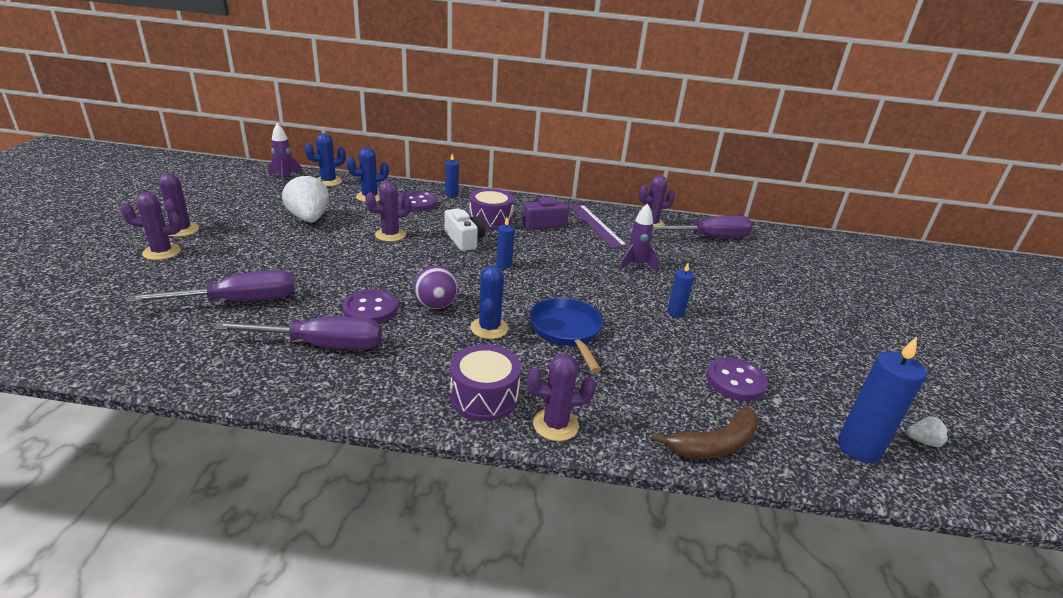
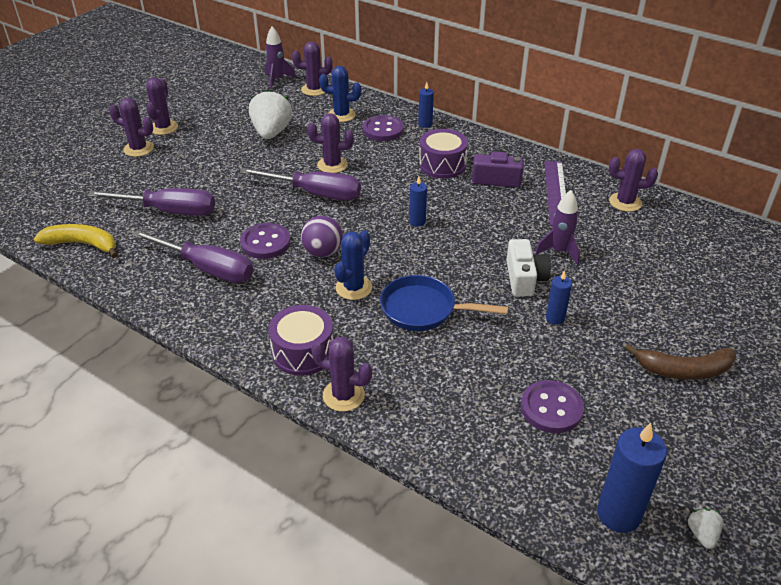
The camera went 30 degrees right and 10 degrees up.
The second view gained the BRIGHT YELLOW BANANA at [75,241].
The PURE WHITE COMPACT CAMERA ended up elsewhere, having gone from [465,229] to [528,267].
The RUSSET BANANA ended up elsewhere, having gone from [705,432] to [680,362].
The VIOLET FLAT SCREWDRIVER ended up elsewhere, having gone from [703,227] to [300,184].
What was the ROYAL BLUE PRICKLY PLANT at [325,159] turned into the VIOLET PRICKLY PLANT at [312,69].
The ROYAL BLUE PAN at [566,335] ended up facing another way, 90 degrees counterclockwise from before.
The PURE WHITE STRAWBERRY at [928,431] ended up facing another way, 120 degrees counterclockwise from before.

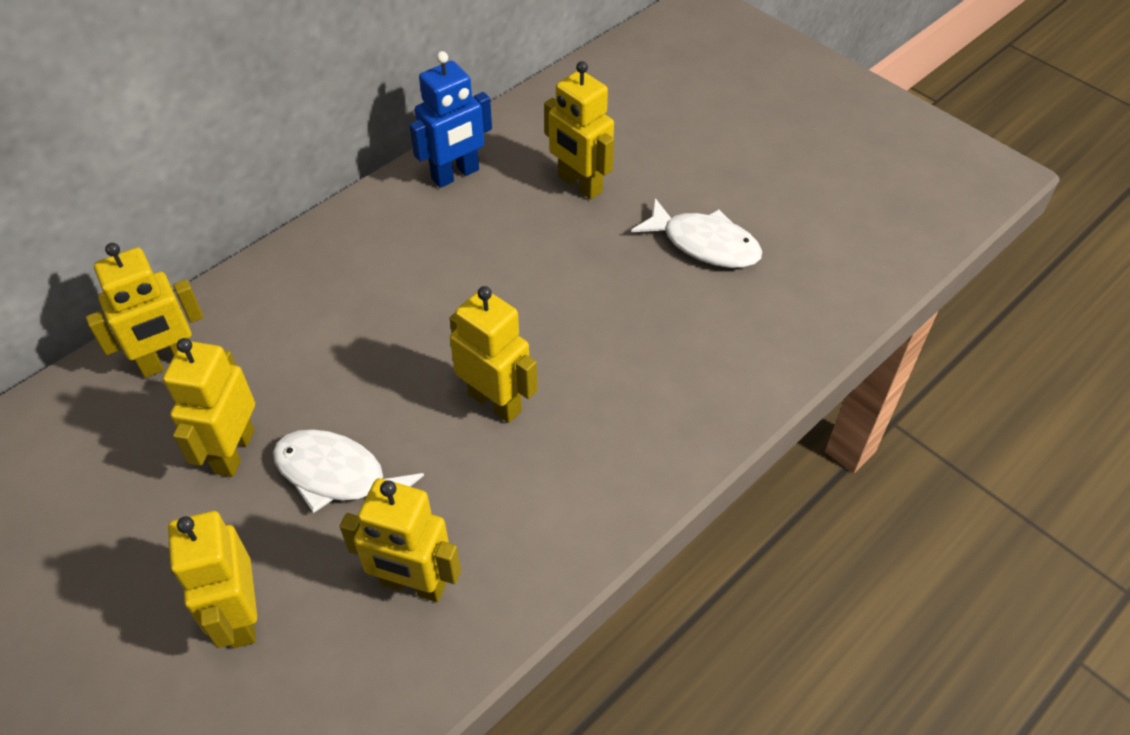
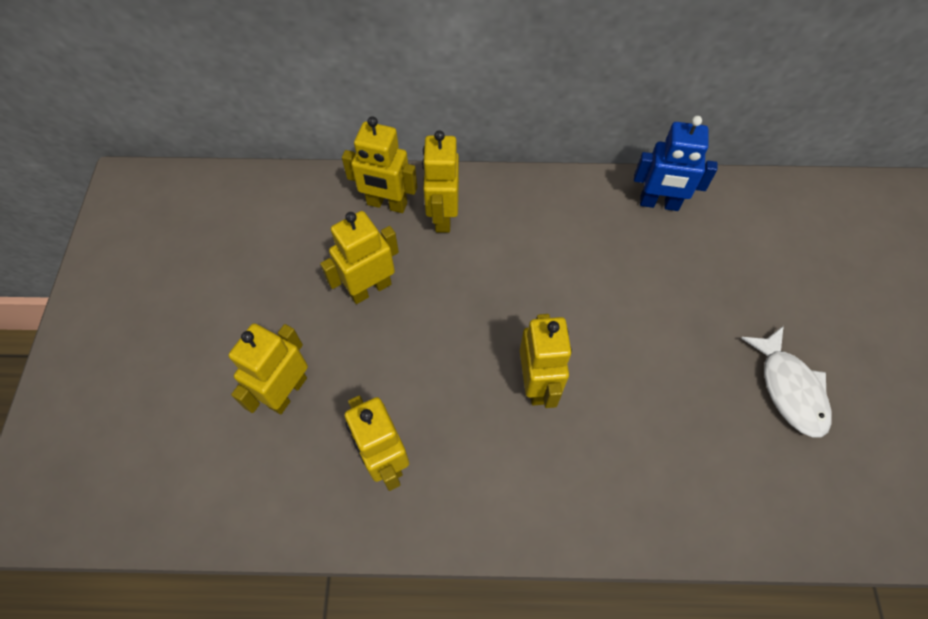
The camera went 45 degrees right and 10 degrees up.
The second view lost the PURE WHITE TOY FISH at [348,471].
The BRIGHT YELLOW ROBOT ended up elsewhere, having gone from [579,130] to [440,181].

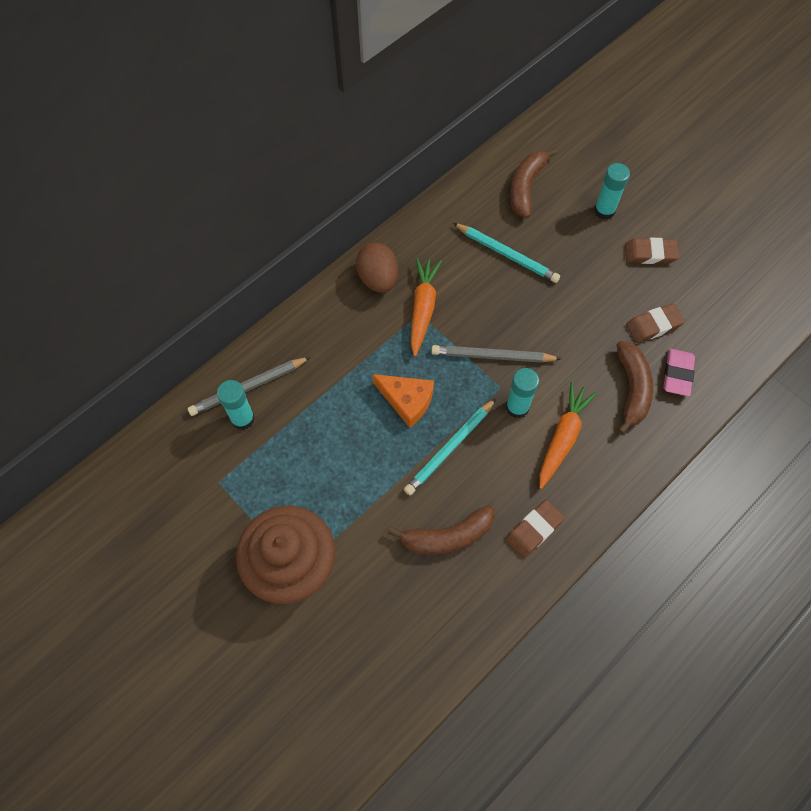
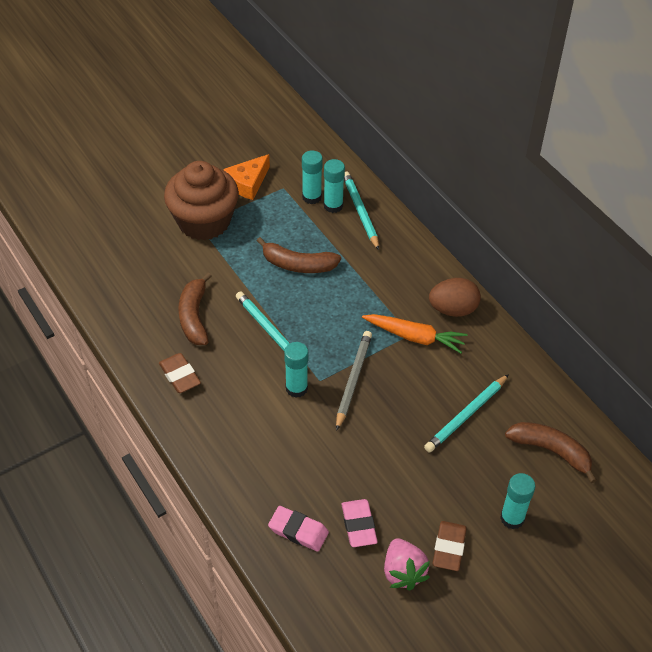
The camera went 100 degrees right and 15 degrees down.
The second view lost the ORANGE ROOT VEGETABLE at [568,435].
The second view gained the AQUA STICK OF GLUE at [312,177].
The second view gained the ROSY STRAWBERRY at [407,564].
The ORANGE PIECE OF CHEESE ended up elsewhere, having gone from [403,401] to [246,177].
The RUSSET BANANA ended up elsewhere, having gone from [634,387] to [299,255].
What was the GRAY PENCIL at [249,386] turned into the AQUA PENCIL at [361,210].
What was the RUSSET PENCIL ERASER at [655,323] turned into the ROSY PENCIL ERASER at [360,523].

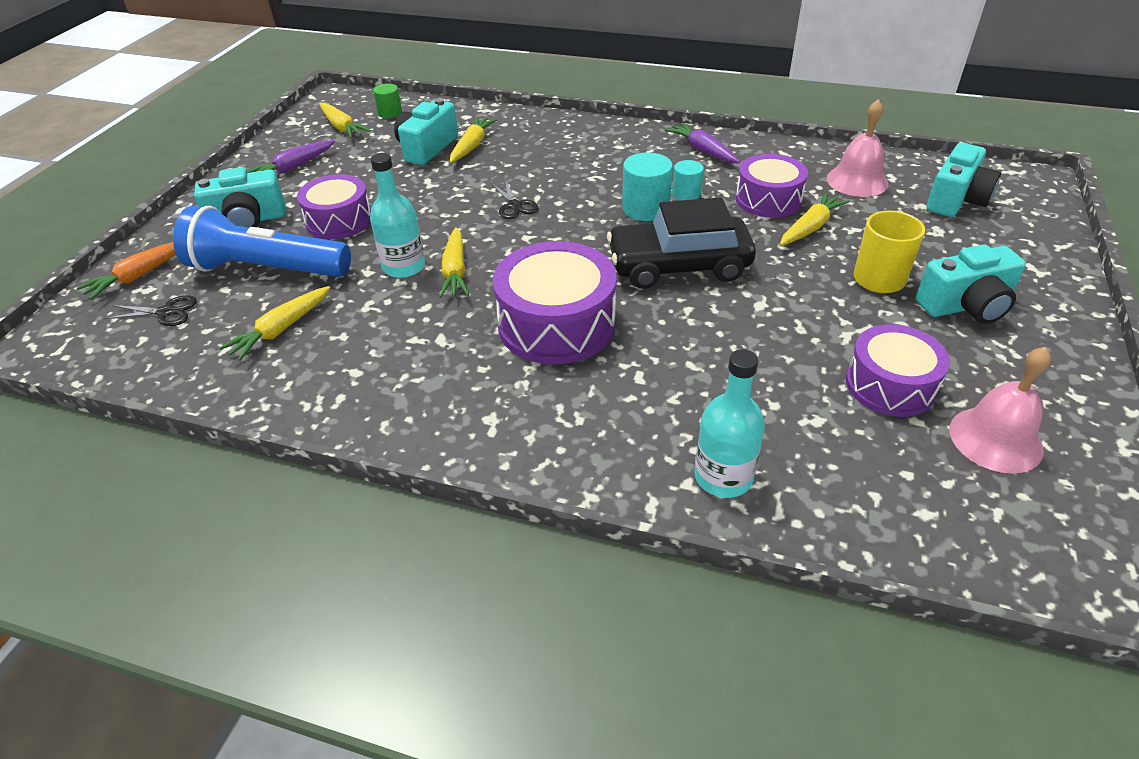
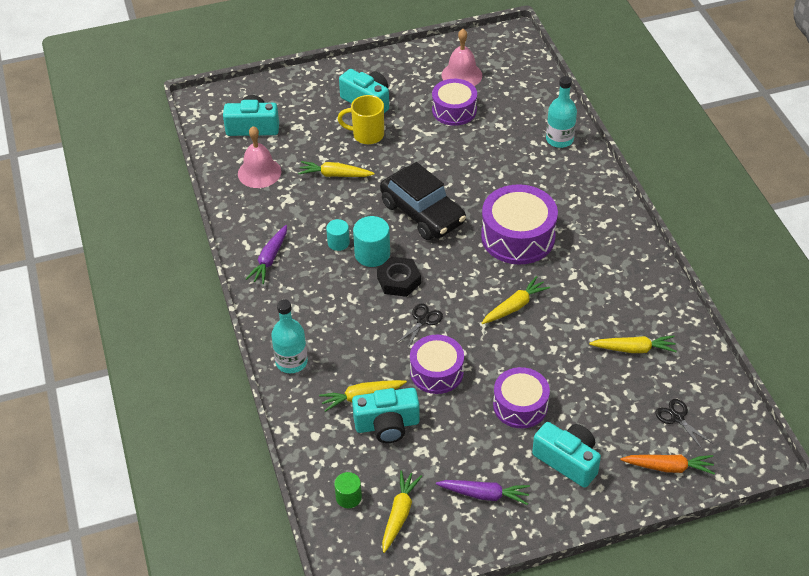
The camera went 125 degrees left and 5 degrees up.
The second view lost the ROYAL BLUE TORCH at [262,241].
The second view gained the BLACK HEXAGON NUT at [399,277].
The AQUA FLASK ended up elsewhere, having gone from [397,215] to [289,336].
The VIOLET SNARE DRUM ended up elsewhere, having gone from [772,186] to [437,364].

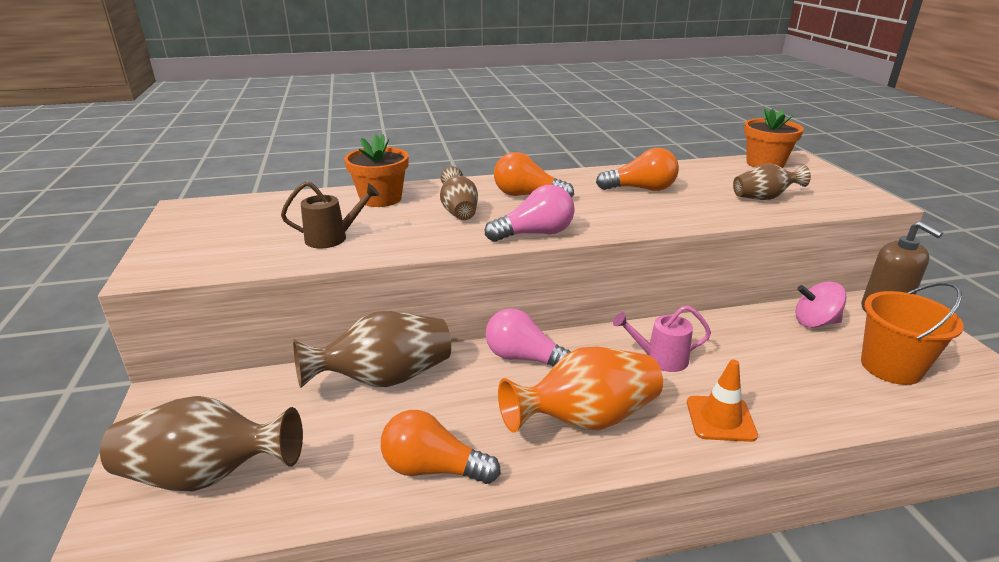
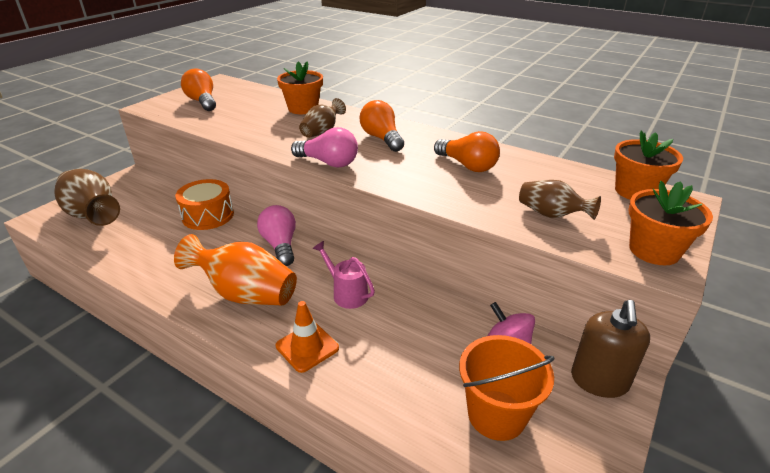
The camera went 45 degrees right and 5 degrees up.
The second view lost the RUSSET SPRINKLING CAN at [330,215].
The second view gained the ORANGE PLANT POT at [670,223].
The ORANGE LIGHTBULB ended up elsewhere, having gone from [441,447] to [198,90].
Where the RUSSET VASE stood at [372,349], the ORANGE SNARE DRUM came to stand at [204,204].

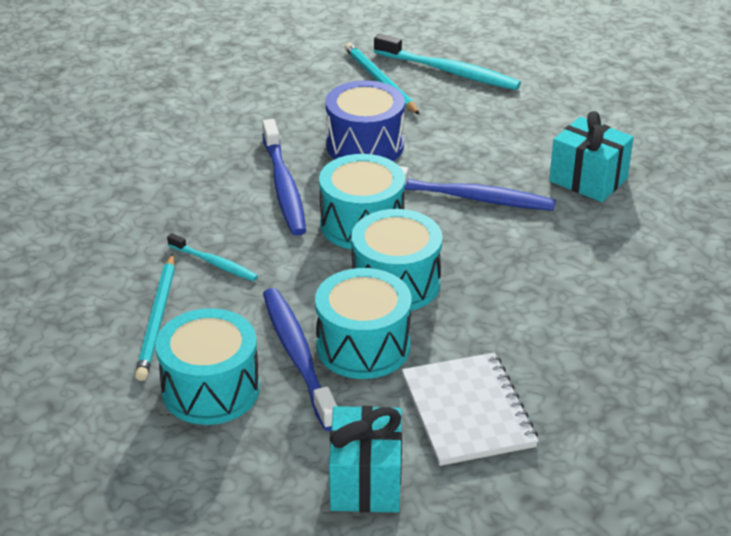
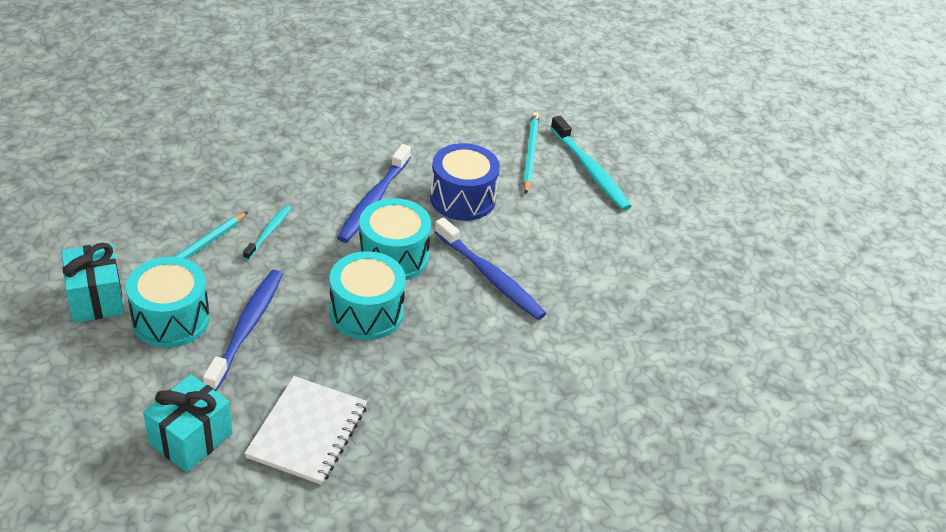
The camera went 30 degrees right and 5 degrees up.
The second view lost the AQUA SNARE DRUM at [363,323].
The AQUA PRESENT ended up elsewhere, having gone from [591,156] to [92,283].
The AQUA TOOTH BRUSH at [212,257] ended up facing another way, 135 degrees counterclockwise from before.

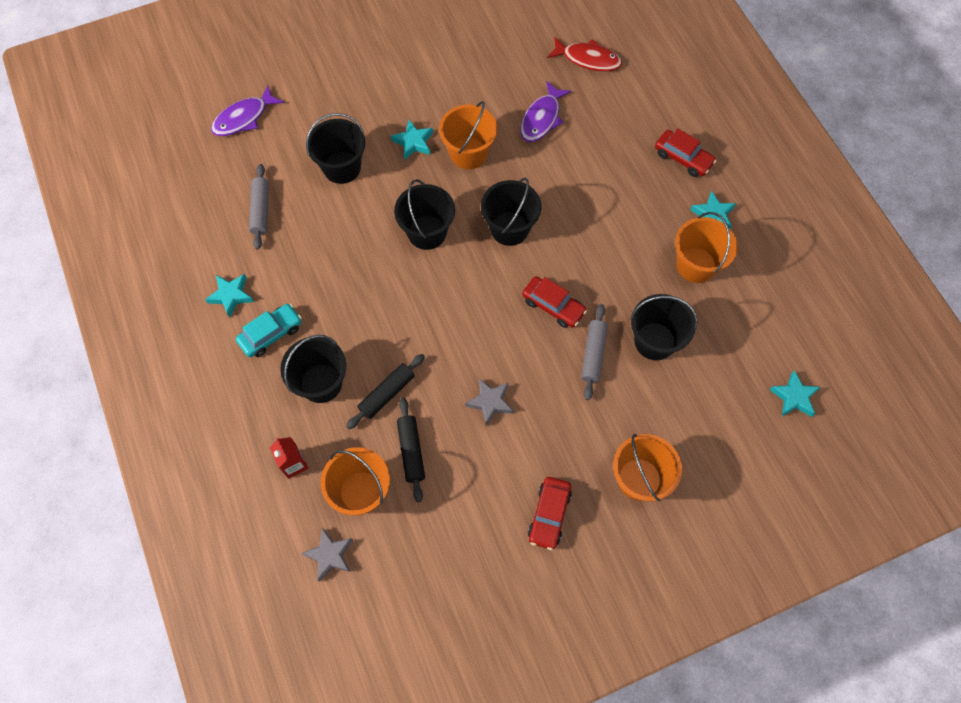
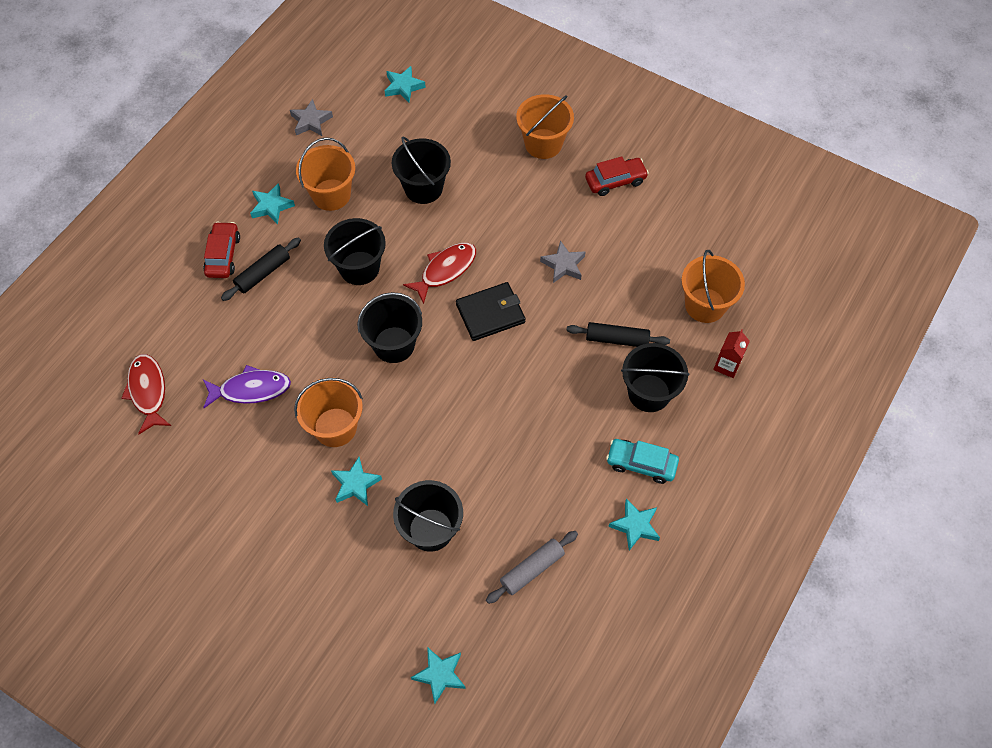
The camera went 125 degrees left and 5 degrees down.
The second view lost the GRAY DOUGH ROLLER at [594,352].
The second view gained the BLACK CARD WALLET at [491,311].
The GRAY FIVE-POINTED STAR ended up elsewhere, having gone from [327,555] to [311,117].
The BLACK PAIL ended up elsewhere, having gone from [424,214] to [355,251].
The BLACK DOUGH ROLLER ended up elsewhere, having gone from [411,450] to [261,269].
Where the VIOLET TOY FISH stood at [247,110], the AQUA FIVE-POINTED STAR came to stand at [438,675].
Where the RED CAR stood at [554,302], the RED TOY FISH came to stand at [439,273].

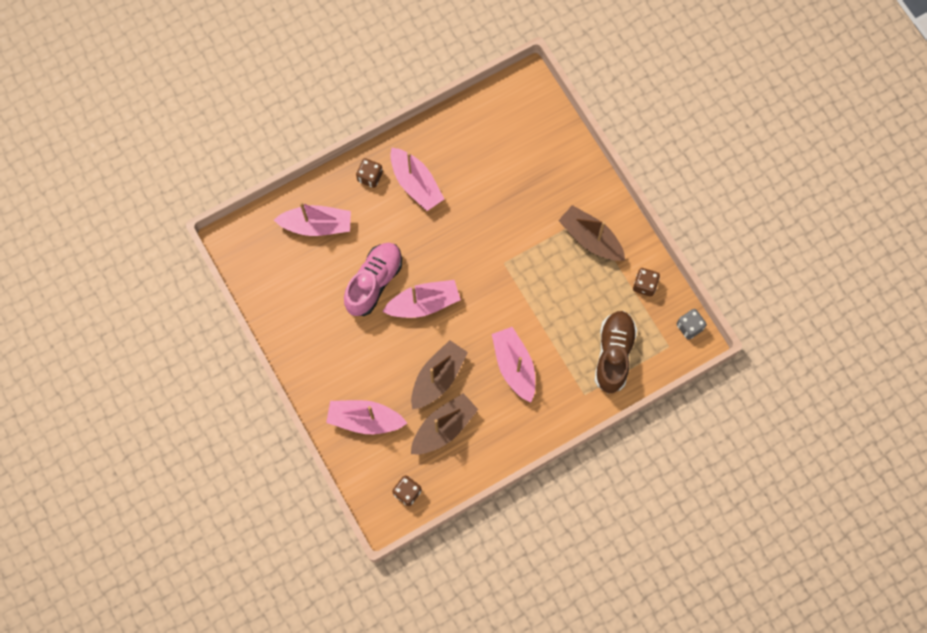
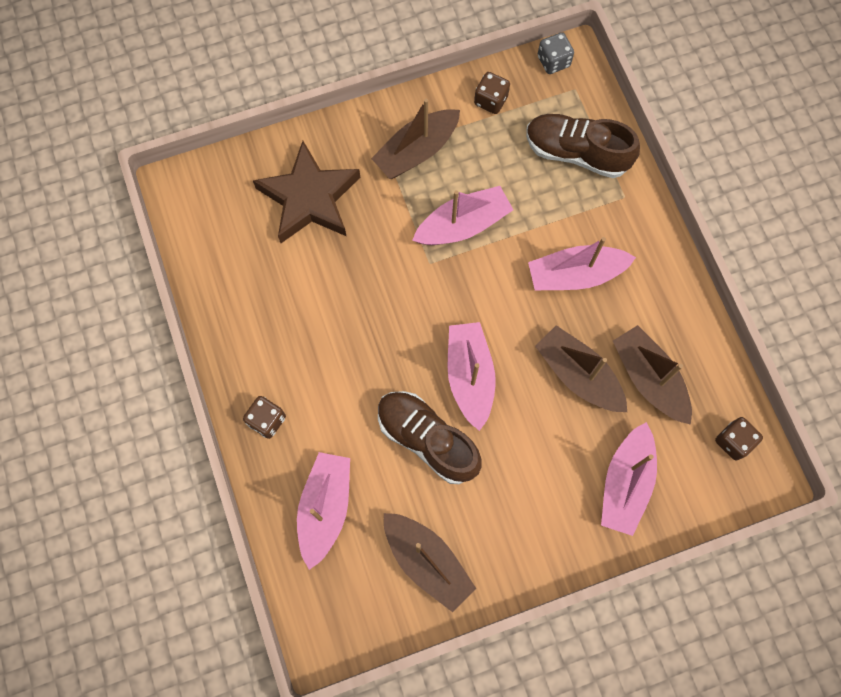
The camera went 80 degrees left and 0 degrees up.
The second view gained the RUSSET FIVE-POINTED STAR at [306,192].
The second view gained the RUSSET BOAT at [430,562].
The ROSY BOAT ended up elsewhere, having gone from [417,179] to [462,215].
What was the ROSY SHOE at [373,279] turned into the RUSSET SHOE at [430,437].

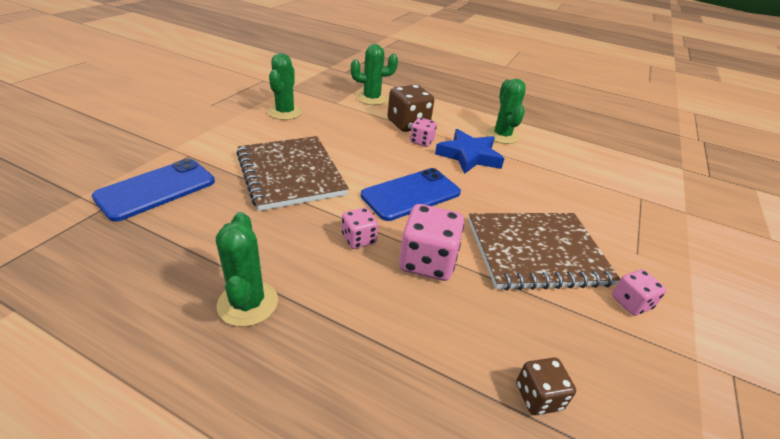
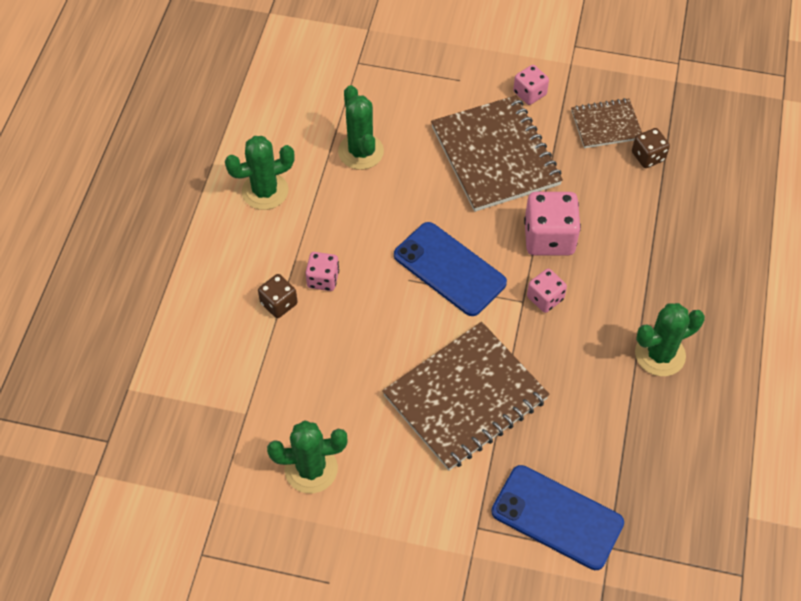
The camera went 100 degrees left and 20 degrees up.
The second view lost the ROYAL BLUE FIVE-POINTED STAR at [470,151].
The second view gained the RUSSET NOTEPAD at [606,123].
The GREEN PRICKLY PLANT ended up elsewhere, having gone from [374,74] to [361,127].
The size of the RUSSET DICE at [411,108] changed by a factor of 0.57.

